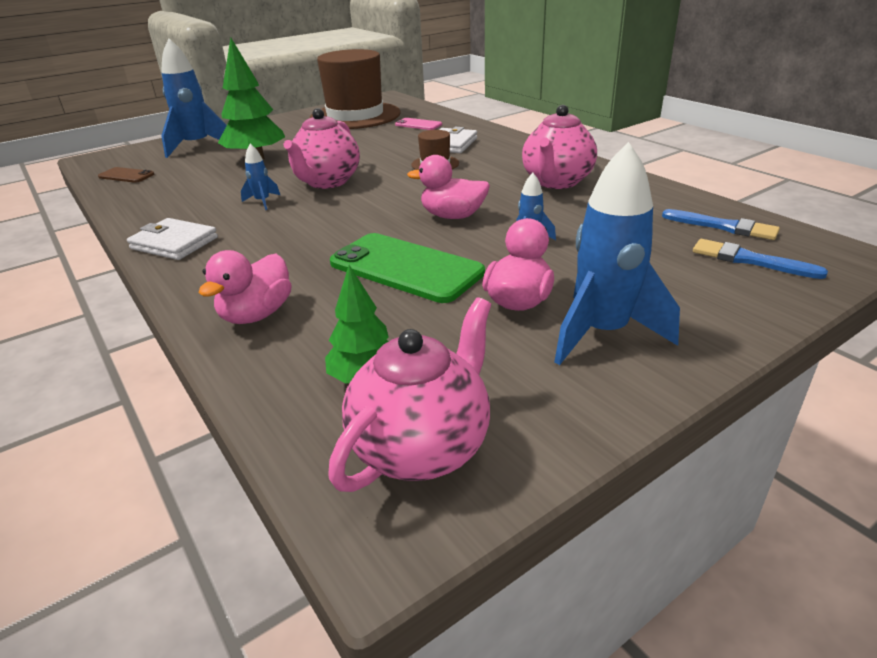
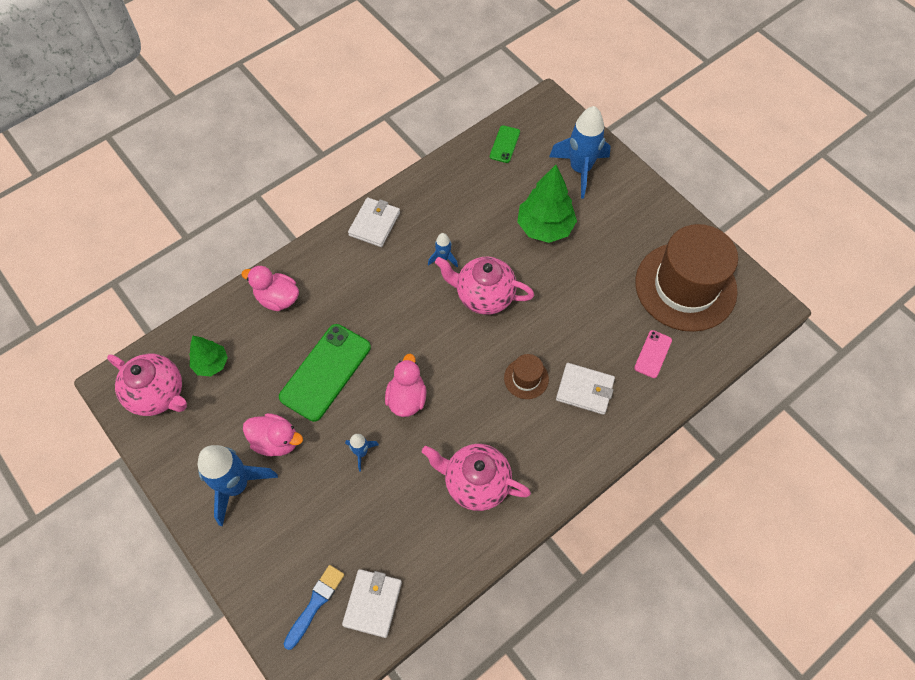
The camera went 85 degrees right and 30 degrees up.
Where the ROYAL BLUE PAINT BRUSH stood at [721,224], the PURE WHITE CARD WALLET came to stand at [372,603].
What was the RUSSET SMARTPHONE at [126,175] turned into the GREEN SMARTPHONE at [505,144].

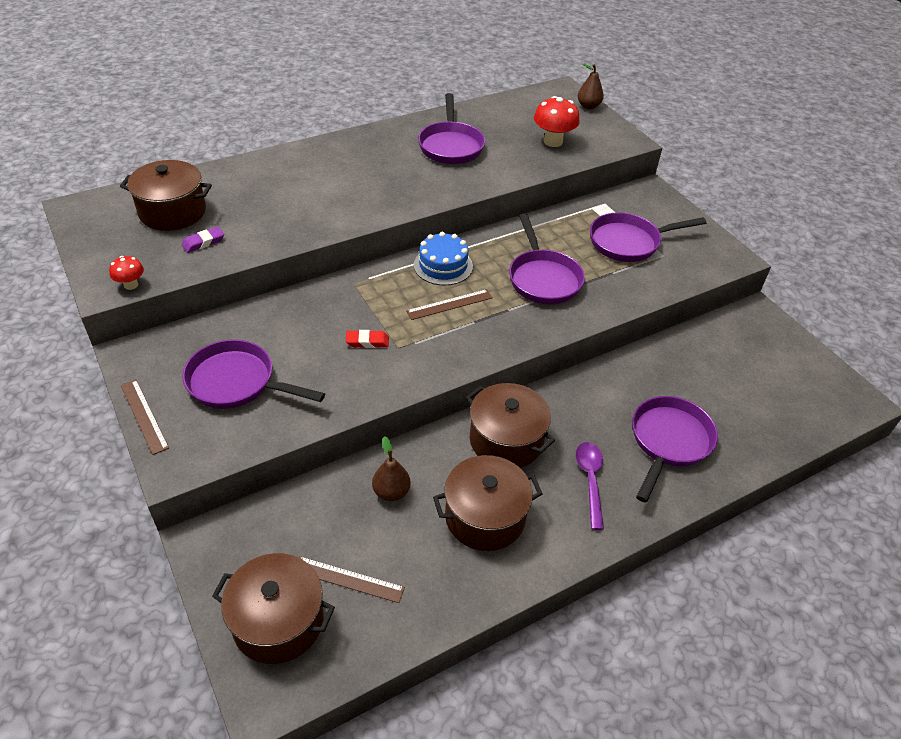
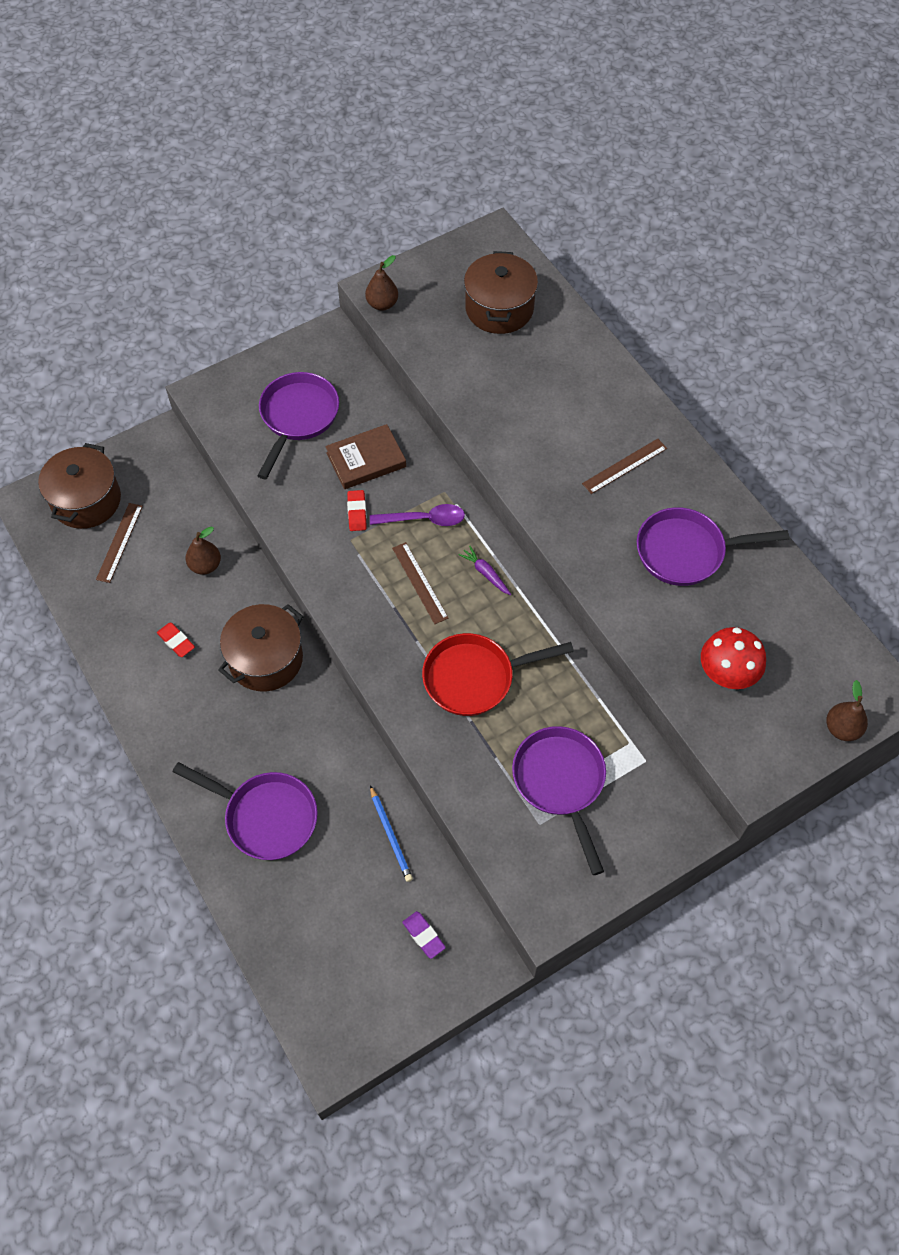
The camera went 90 degrees right and 15 degrees up.
The second view gained the RUSSET BOOK at [365,456].
The second view gained the ROYAL BLUE PENCIL at [391,833].
The RUSSET MEASURING STICK ended up elsewhere, having gone from [145,417] to [624,466].
The VIOLET PENCIL ERASER ended up elsewhere, having gone from [203,240] to [424,935].
The VIOLET TEASPOON ended up elsewhere, having gone from [590,486] to [417,515].
Where the RED FUNGUS stood at [126,273], the RUSSET PEAR FRUIT came to stand at [381,283].
Where the ROYAL BLUE GATEAU stood at [443,259], the VIOLET ROOT VEGETABLE came to stand at [485,570].
Where the RUSSET COOKING POT stood at [487,503], the RED PENCIL ERASER came to stand at [176,640].
What was the VIOLET PAN at [547,259] turned into the RED PAN at [498,674].

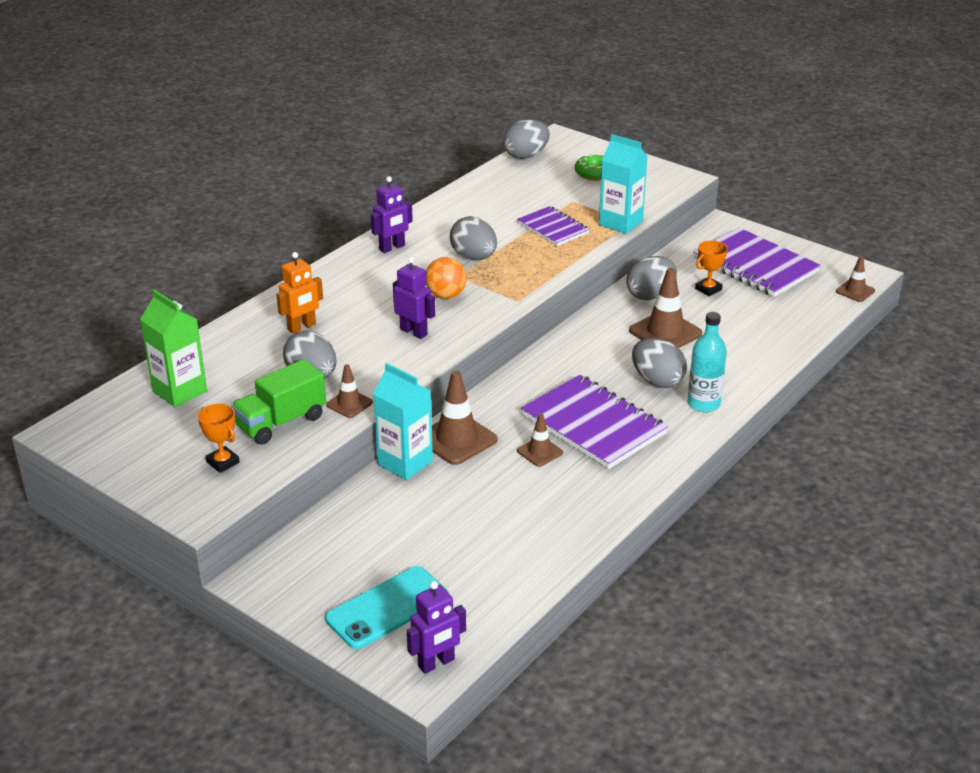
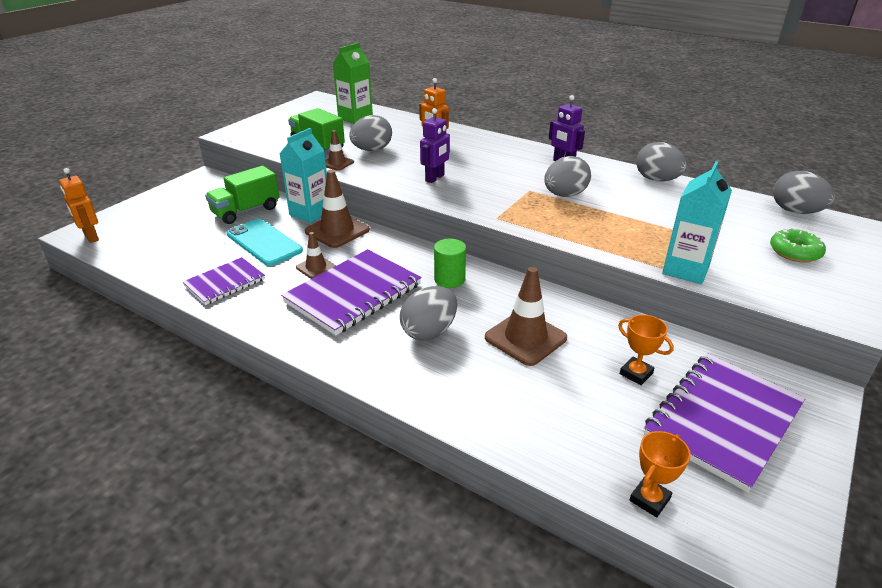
The camera went 85 degrees right and 0 degrees up.
The second view lost the ORANGE PLAY BALL at [446,278].
The second view lost the AQUA FLASK at [707,362].
The second view lost the RUSSET ROAD CONE at [855,279].
The second view gained the GREEN TOY TRUCK at [242,195].
The second view gained the GREEN CYLINDER SHAPE at [450,263].
The ORANGE AWARD CUP ended up elsewhere, having gone from [219,438] to [660,474].
The AQUA SMARTPHONE ended up elsewhere, having gone from [387,607] to [265,242].
The VIOLET NOTEPAD ended up elsewhere, having gone from [553,226] to [224,281].
The GRAY EGG ended up elsewhere, having gone from [651,278] to [661,162].
What was the VIOLET ROBOT at [436,627] turned into the ORANGE ROBOT at [79,205].

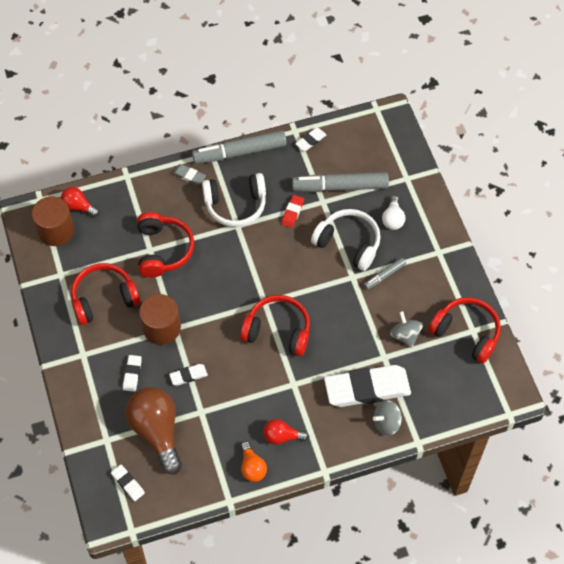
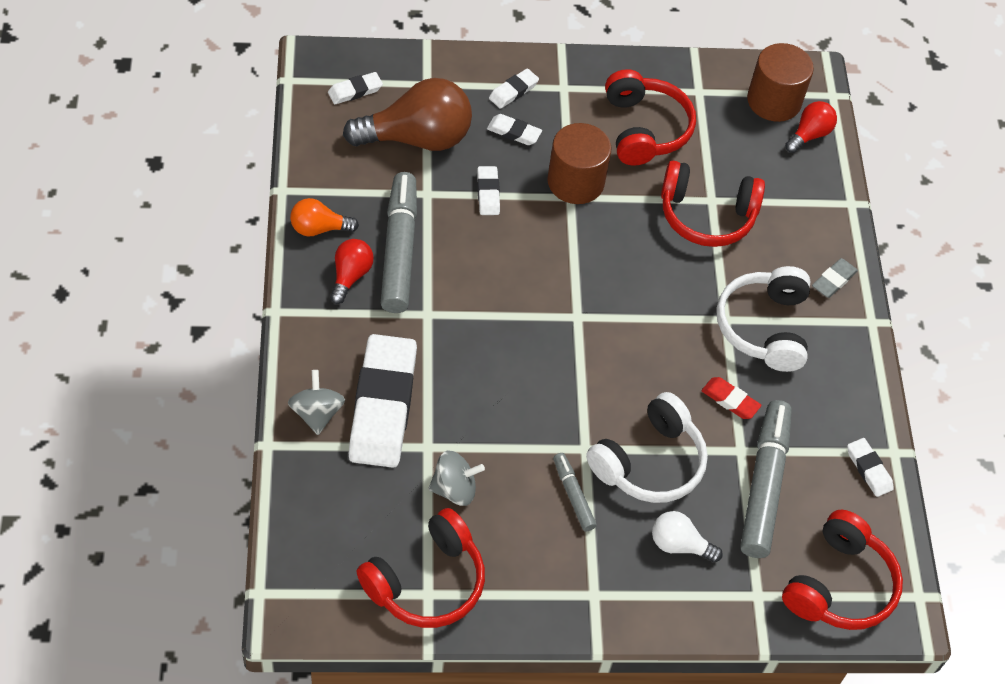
The camera went 100 degrees right and 5 degrees down.
The second view gained the PURE WHITE PENCIL ERASER at [514,88].
The GRAY FELT PEN ended up elsewhere, having gone from [239,147] to [399,242].
The RED HEADPHONES ended up elsewhere, having gone from [275,325] to [842,570].

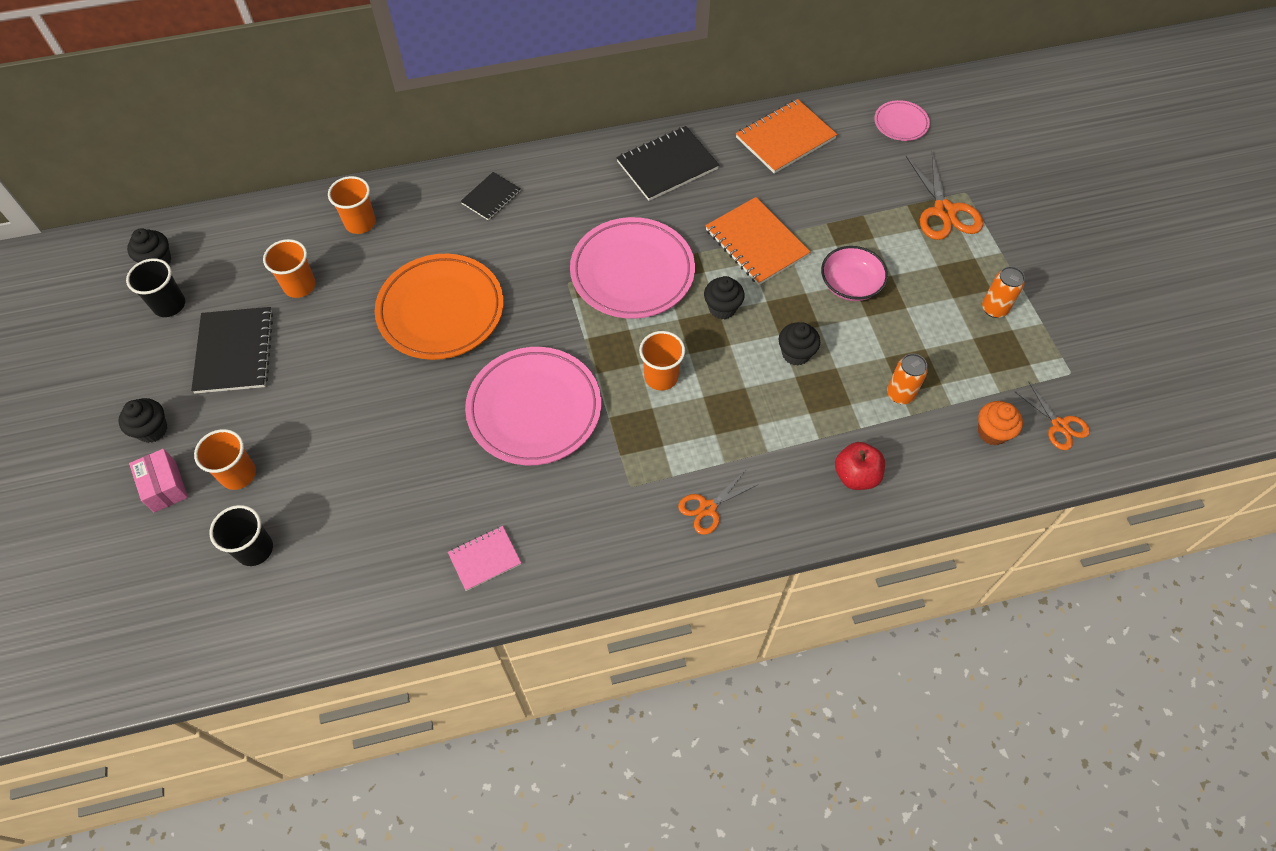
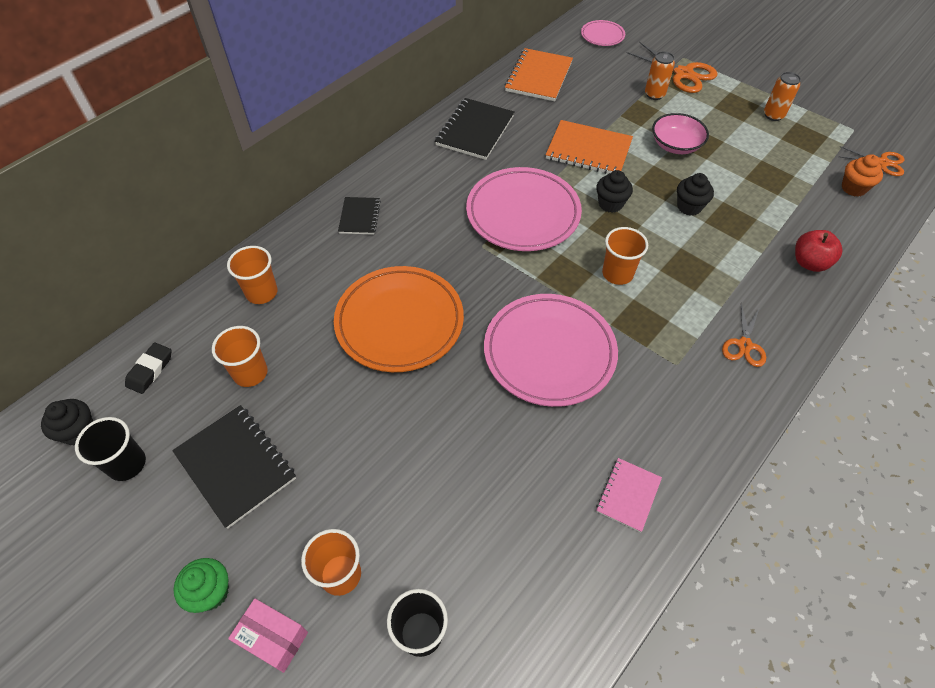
The camera went 35 degrees left and 5 degrees down.
The second view gained the BLACK PENCIL ERASER at [148,368].
The ORANGE TIN ended up elsewhere, having gone from [907,379] to [660,75].
What was the BLACK MUFFIN at [142,420] turned into the GREEN MUFFIN at [201,585].

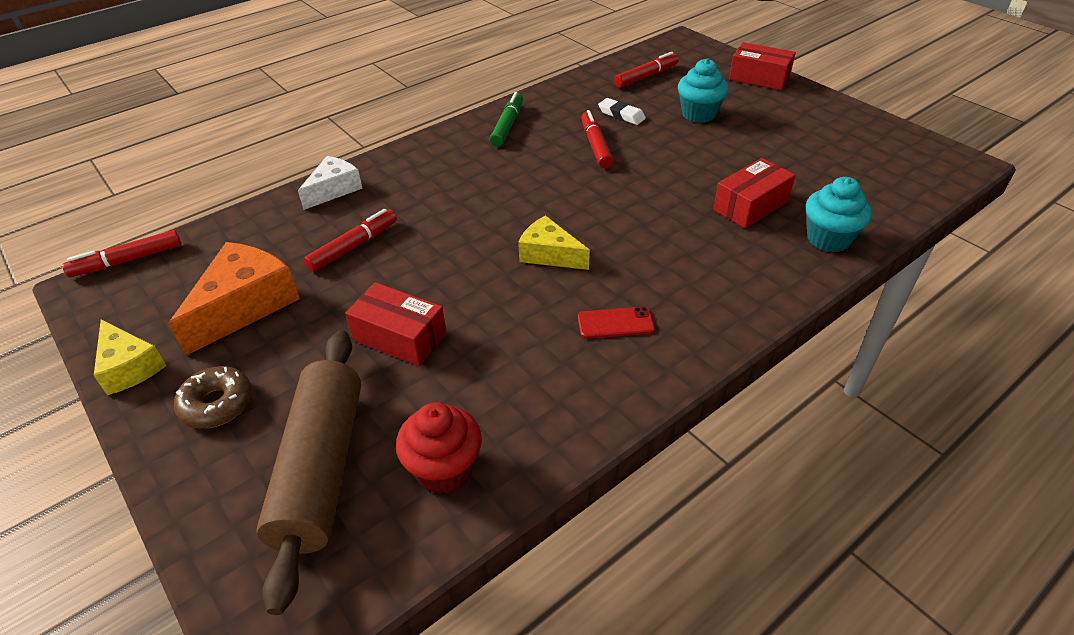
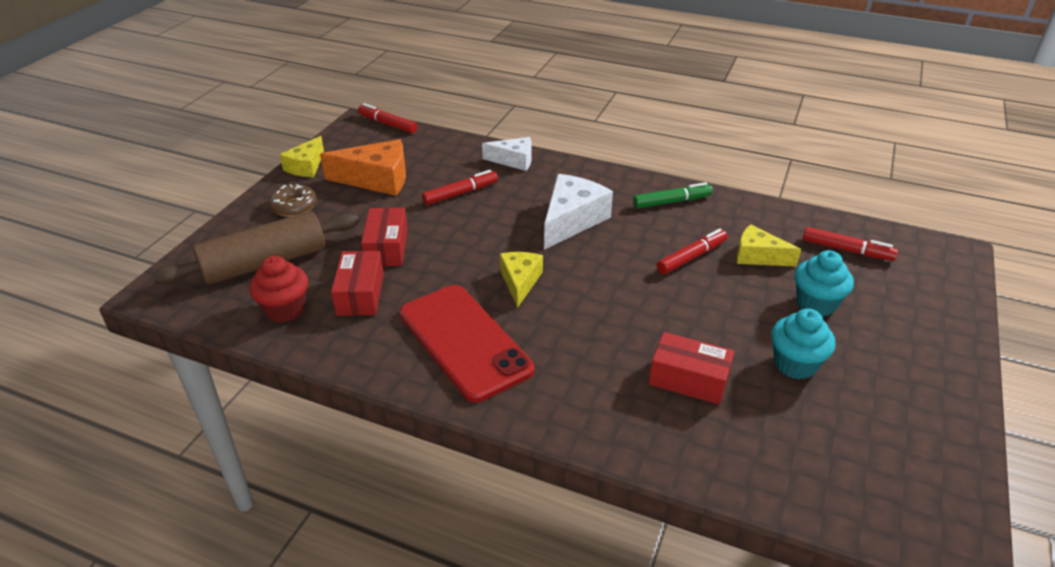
The camera went 60 degrees right and 5 degrees down.
The second view gained the PURE WHITE PIECE OF CHEESE at [578,212].
The RED PARCEL ended up elsewhere, having gone from [762,66] to [357,283].
The AQUA MUFFIN ended up elsewhere, having gone from [839,214] to [803,344].
Where the PURE WHITE PENCIL ERASER stood at [622,111], the BRIGHT YELLOW PIECE OF CHEESE came to stand at [769,245].
The RED FELT PEN at [350,240] ended up facing another way, 45 degrees counterclockwise from before.
The size of the RED SMARTPHONE at [616,323] changed by a factor of 2.47.

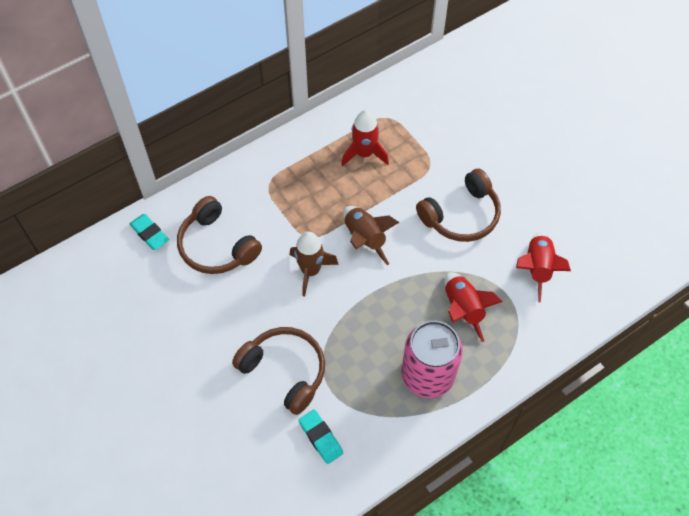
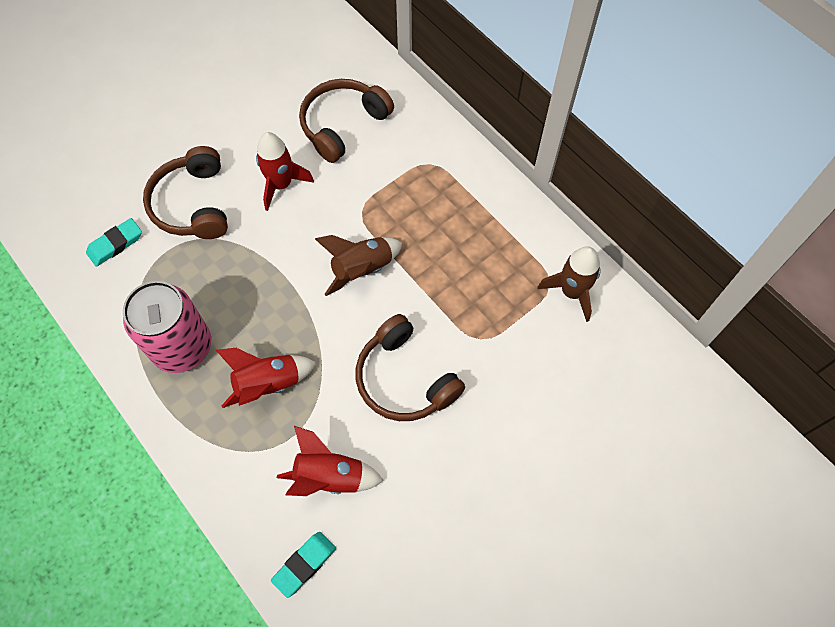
The camera went 85 degrees right and 5 degrees up.
The AQUA PENCIL ERASER ended up elsewhere, having gone from [149,232] to [303,565].
The RUSSET SPACESHIP ended up elsewhere, having gone from [314,264] to [569,284].
The RED SPACESHIP ended up elsewhere, having gone from [365,138] to [285,171].
The RUSSET HEADPHONES at [278,371] ended up facing another way, 135 degrees clockwise from before.

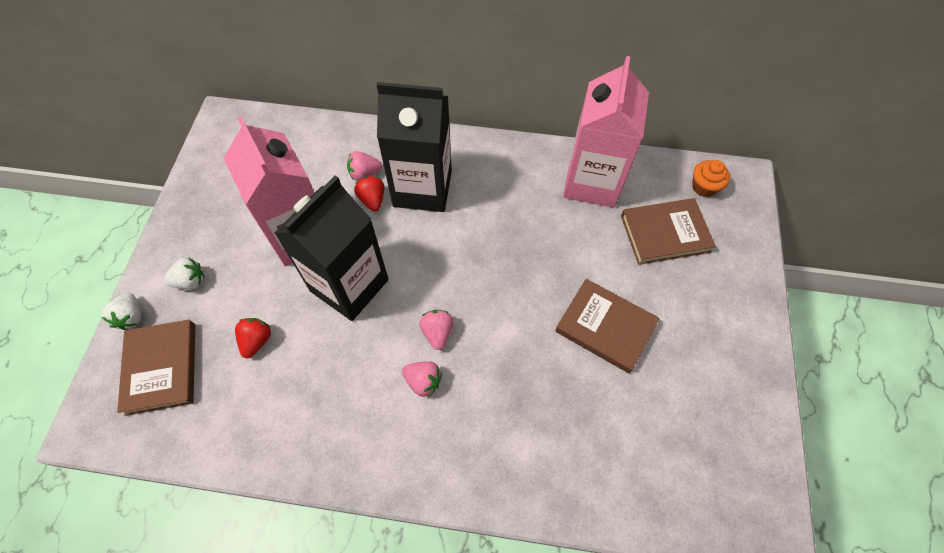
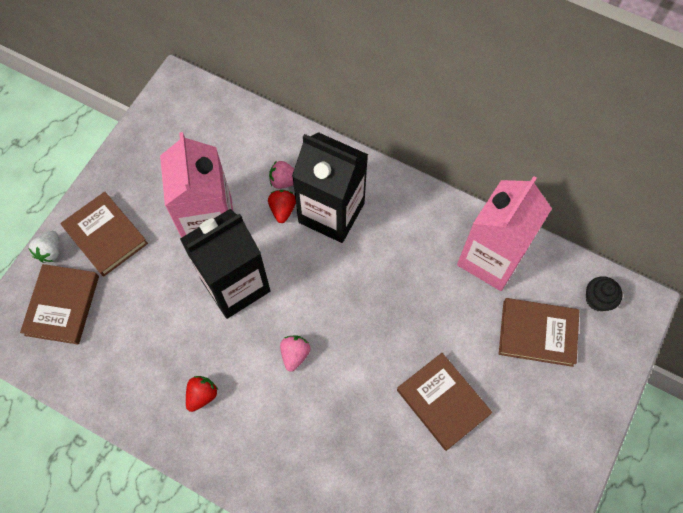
The camera went 20 degrees right and 5 degrees up.
The second view lost the ROSY STRAWBERRY at [422,379].
The RED STRAWBERRY ended up elsewhere, having gone from [253,338] to [202,394].
Where the PURE WHITE STRAWBERRY stood at [183,274], the RUSSET BOOK came to stand at [104,234].
What was the ORANGE MUFFIN at [711,178] turned into the BLACK MUFFIN at [604,293].

